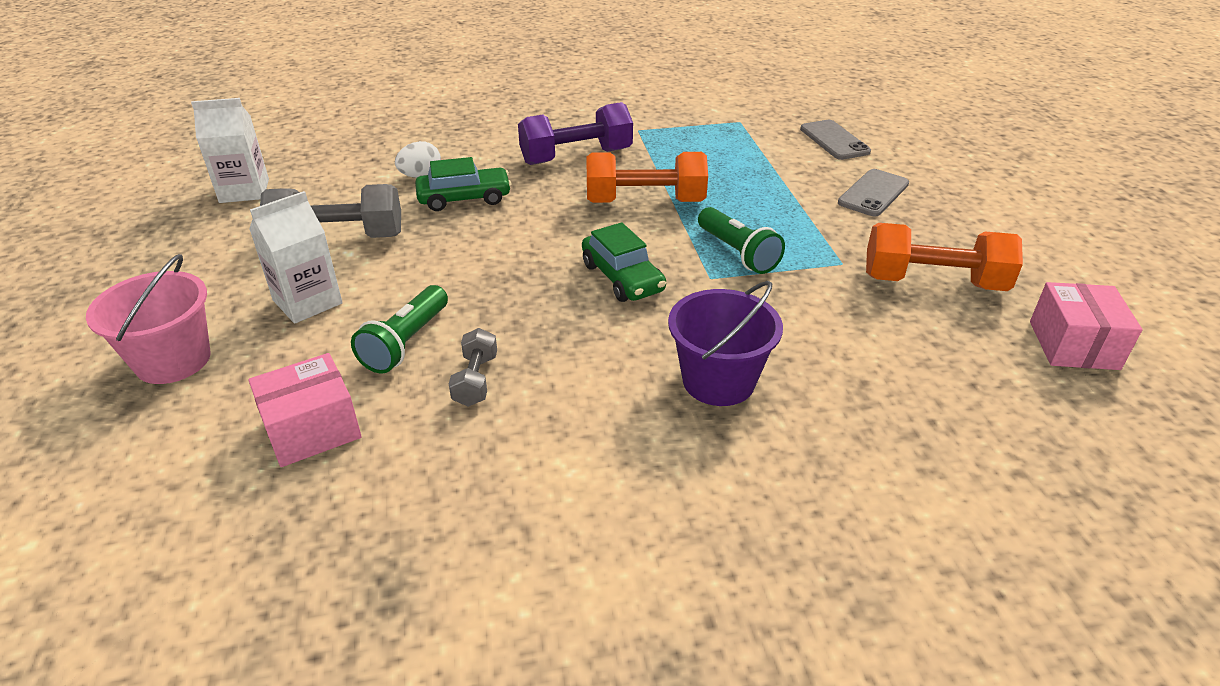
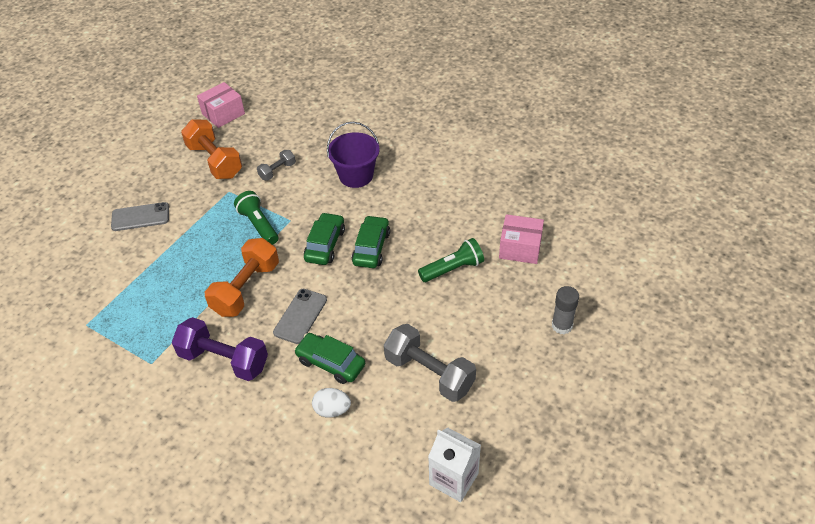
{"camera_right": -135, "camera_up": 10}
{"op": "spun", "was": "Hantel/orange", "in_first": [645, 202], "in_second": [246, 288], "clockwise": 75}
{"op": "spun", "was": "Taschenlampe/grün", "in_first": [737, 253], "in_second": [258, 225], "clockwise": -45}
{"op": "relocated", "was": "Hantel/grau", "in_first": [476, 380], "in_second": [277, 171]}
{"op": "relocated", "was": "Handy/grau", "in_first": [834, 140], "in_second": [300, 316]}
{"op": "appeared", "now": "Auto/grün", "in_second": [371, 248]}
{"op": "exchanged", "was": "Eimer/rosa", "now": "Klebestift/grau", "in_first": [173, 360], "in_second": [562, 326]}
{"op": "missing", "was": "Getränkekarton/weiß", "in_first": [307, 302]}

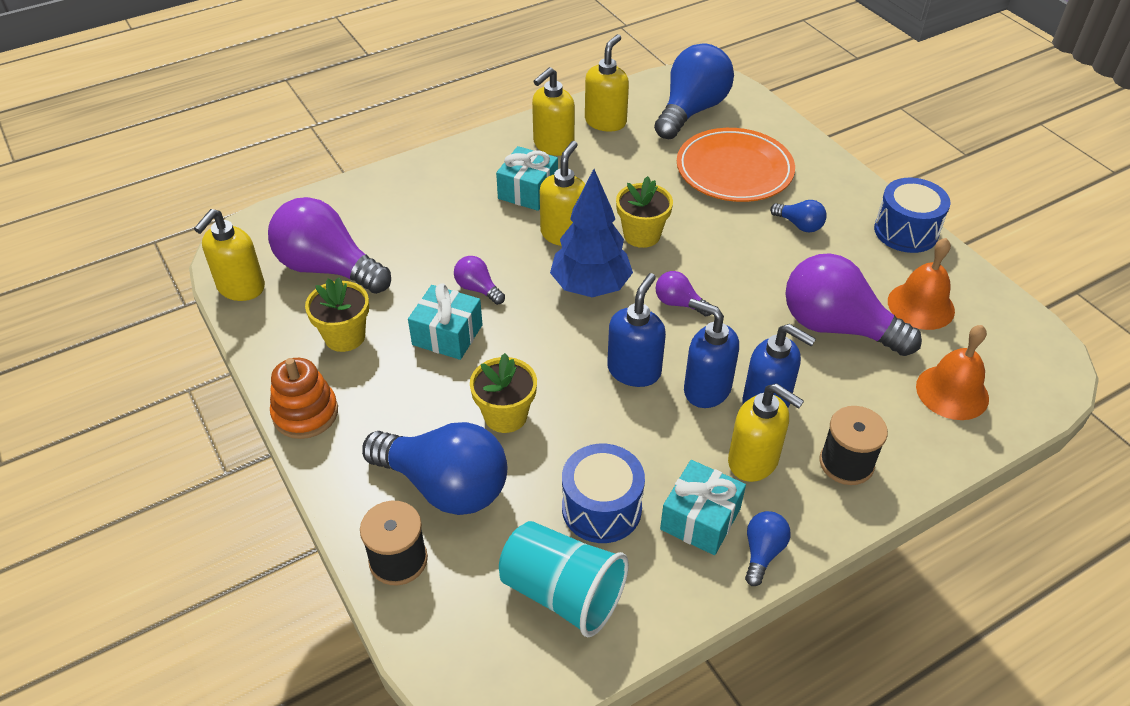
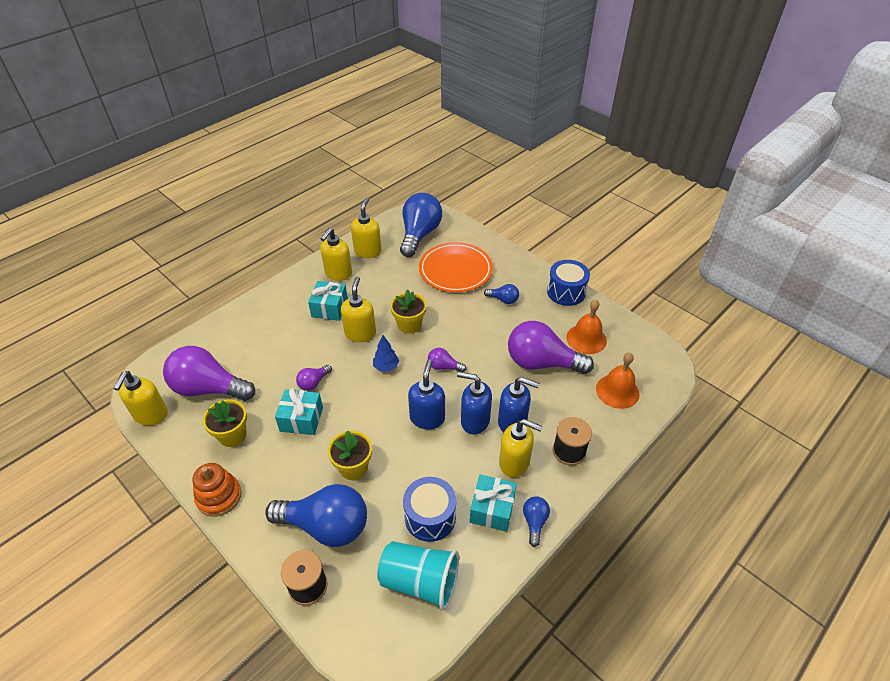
{"camera_right": -15, "camera_up": 0}
{"op": "spun", "was": "Glühbirne/lila", "in_first": [478, 289], "in_second": [313, 383], "clockwise": -75}
{"op": "size", "was": "Baum/blau", "in_first": [590, 287], "in_second": [386, 367], "ratio": 0.51}

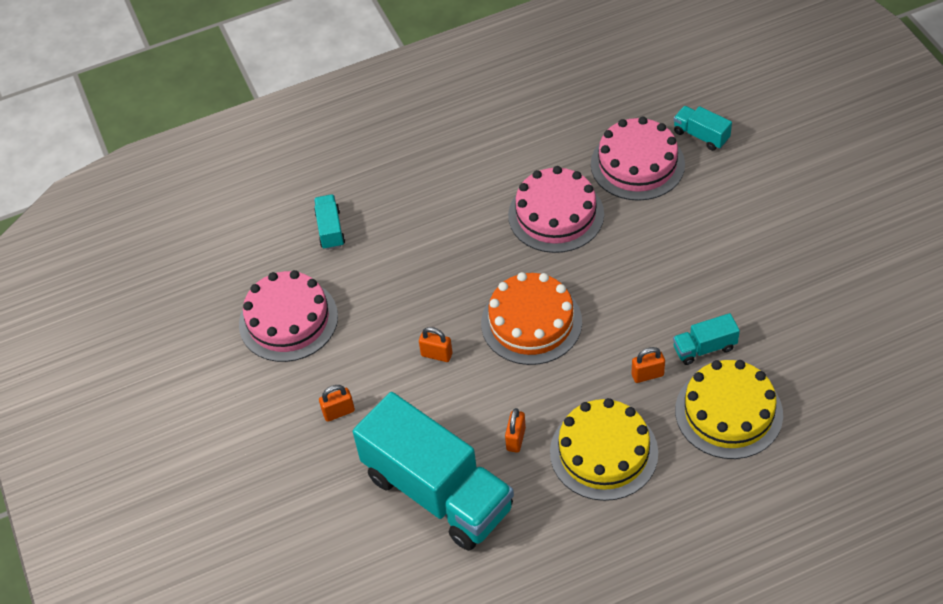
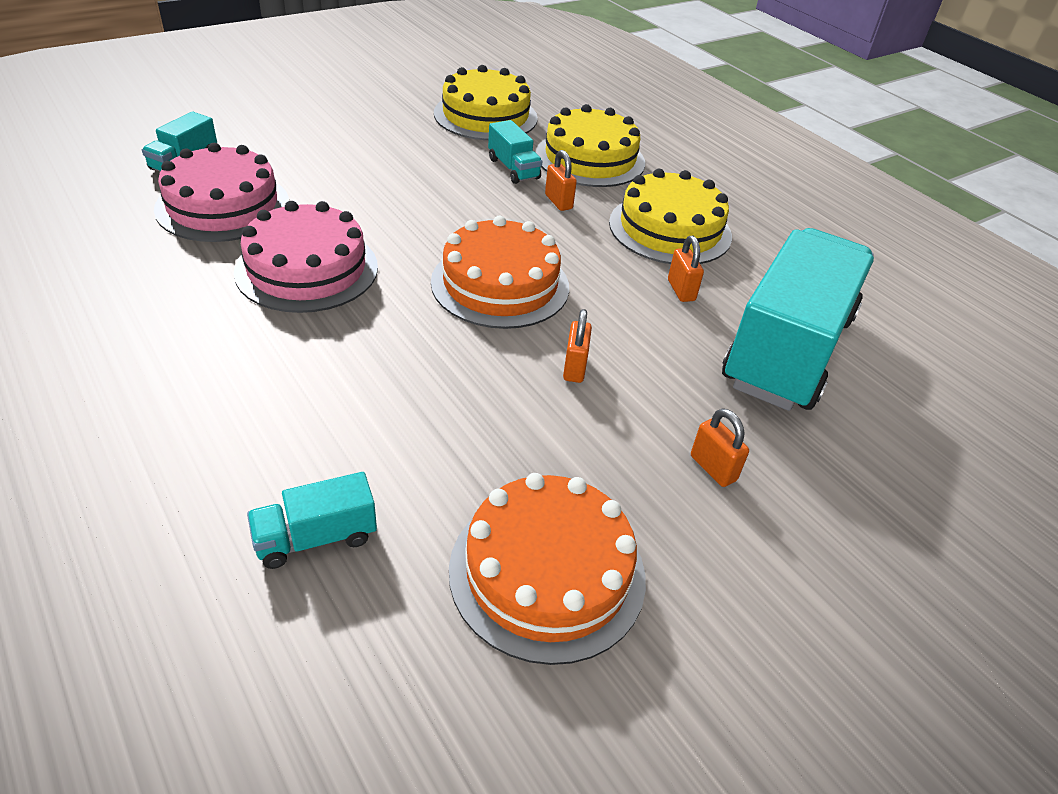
{"camera_right": -110, "camera_up": -10}
{"op": "appeared", "now": "Kuchen/gelb", "in_second": [485, 116]}
{"op": "colour", "was": "Kuchen/rosa", "now": "Kuchen/orange", "in_first": [288, 320], "in_second": [547, 572]}
{"op": "spun", "was": "Vorhängeschloss/orange", "in_first": [516, 439], "in_second": [681, 290], "clockwise": 75}

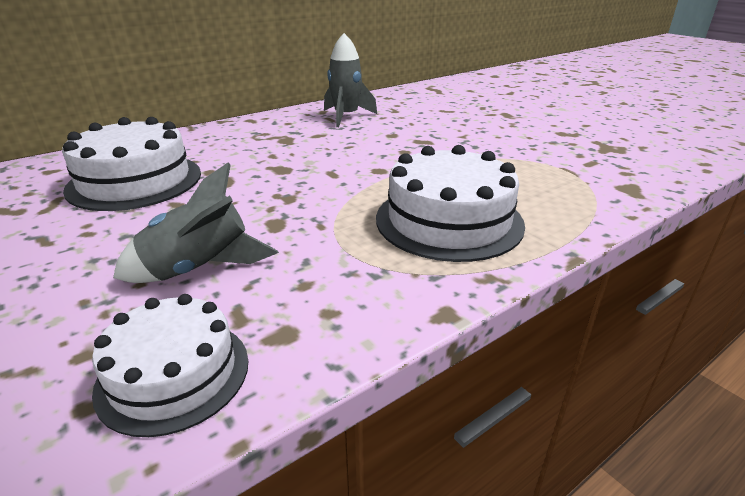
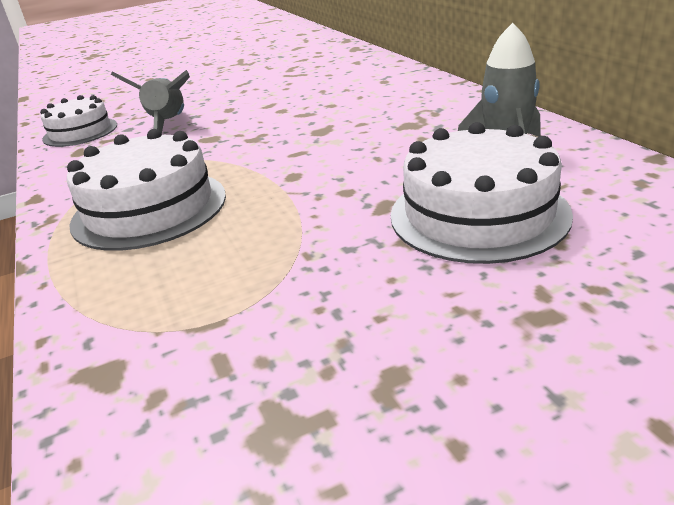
{"camera_right": 105, "camera_up": 0}
{"op": "relocated", "was": "Kuchen/weiß", "in_first": [135, 181], "in_second": [478, 214]}

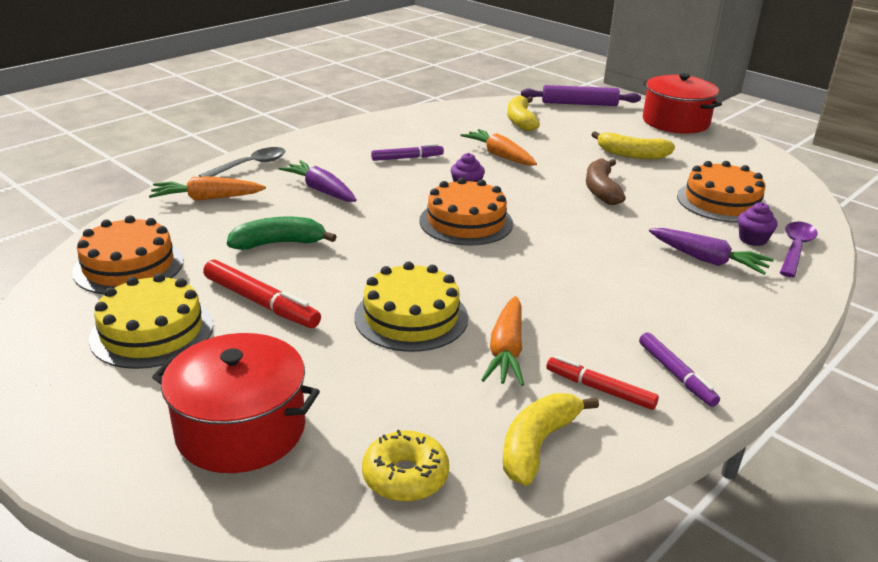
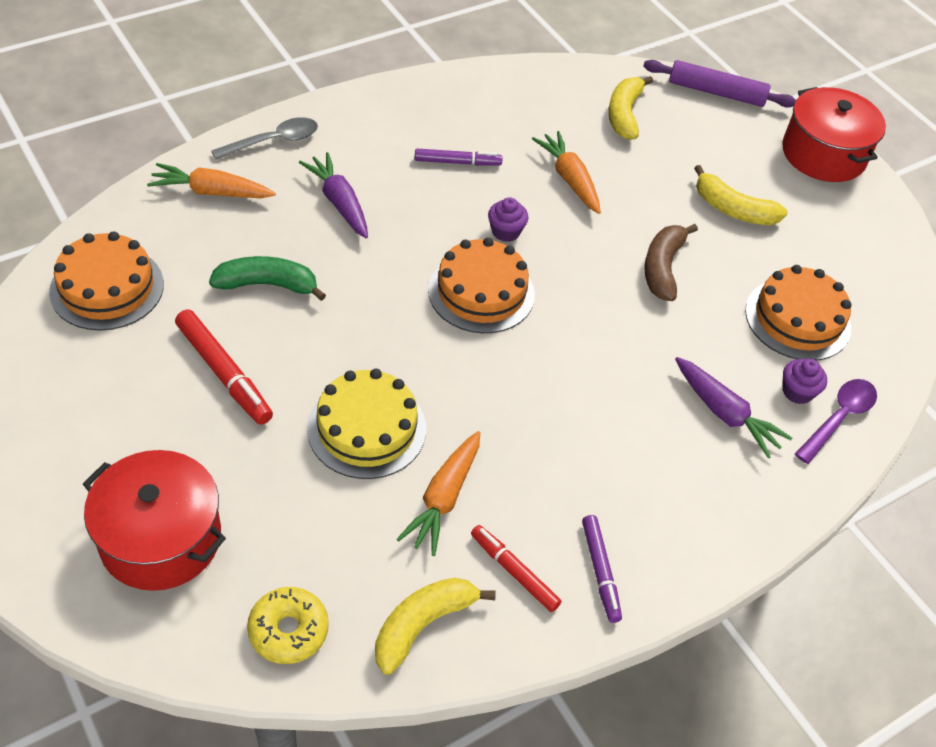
{"camera_right": 10, "camera_up": 20}
{"op": "missing", "was": "Kuchen/gelb", "in_first": [152, 331]}

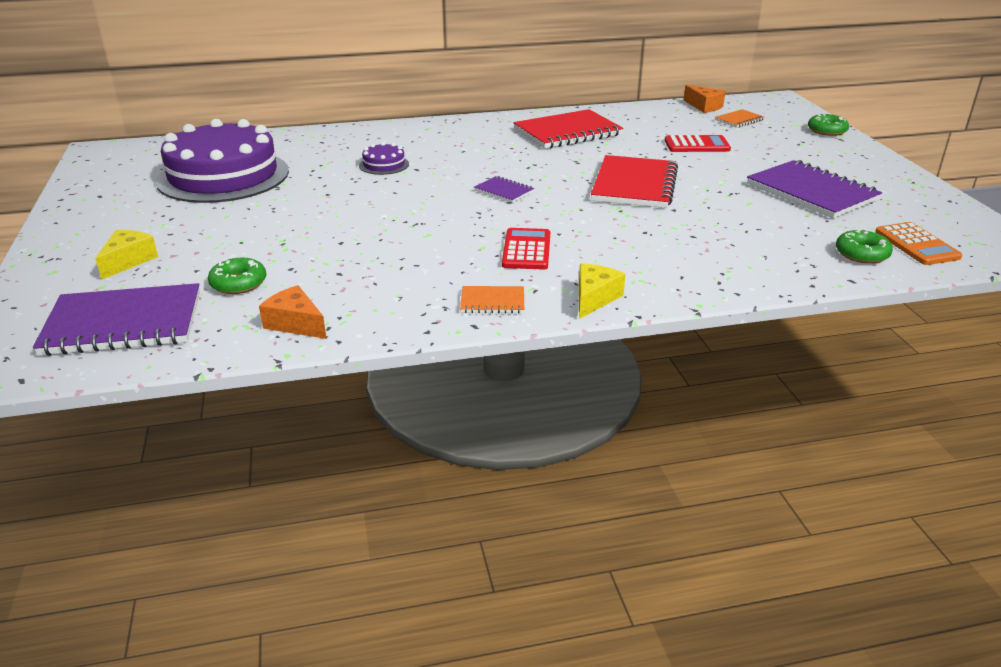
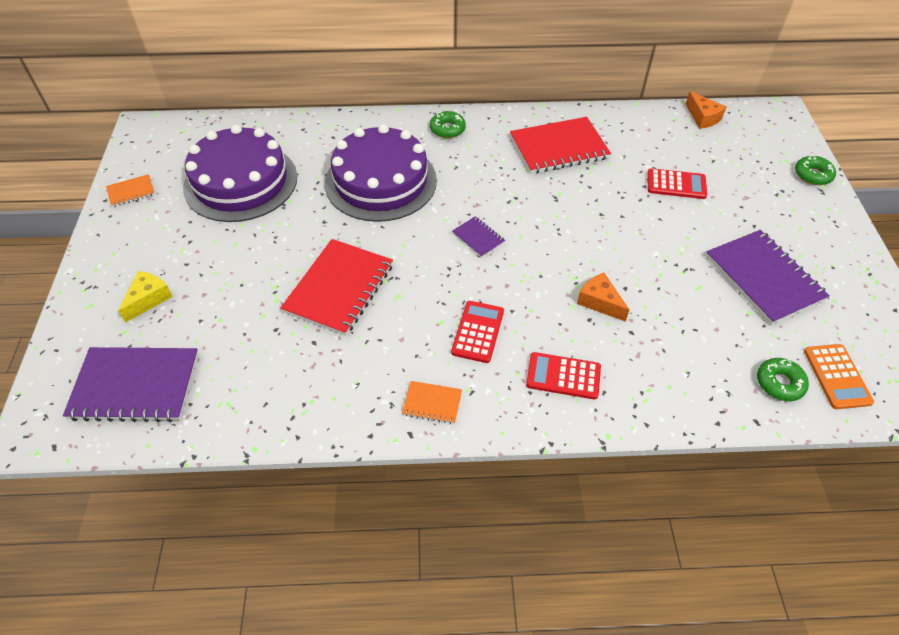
{"camera_right": 10, "camera_up": 20}
{"op": "relocated", "was": "Notizbuch/orange", "in_first": [739, 120], "in_second": [131, 192]}
{"op": "relocated", "was": "Notizbuch/rot", "in_first": [634, 185], "in_second": [339, 288]}
{"op": "size", "was": "Kuchen/lila", "in_first": [384, 165], "in_second": [381, 181], "ratio": 2.49}
{"op": "relocated", "was": "Donut/grün", "in_first": [238, 283], "in_second": [447, 129]}
{"op": "appeared", "now": "Taschenrechner/rot", "in_second": [563, 376]}
{"op": "relocated", "was": "Käse/orange", "in_first": [295, 324], "in_second": [599, 302]}
{"op": "missing", "was": "Käse/gelb", "in_first": [594, 298]}

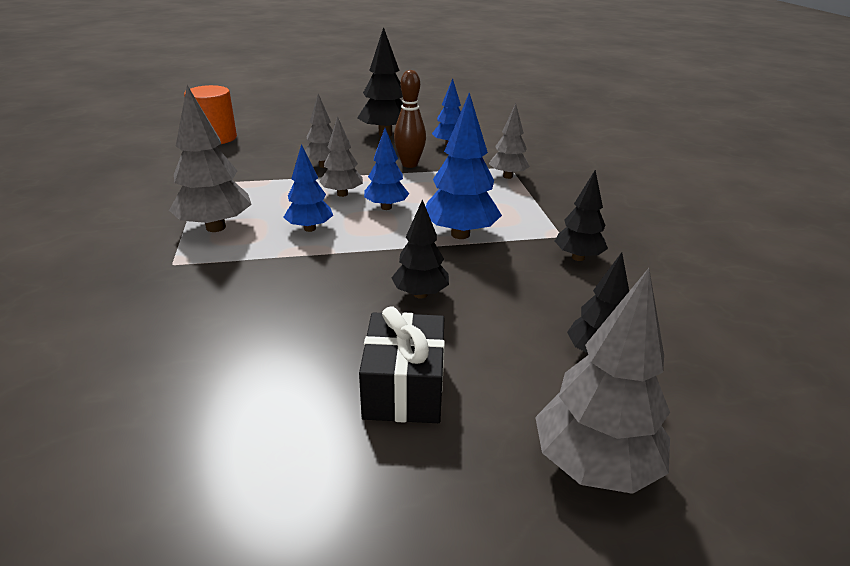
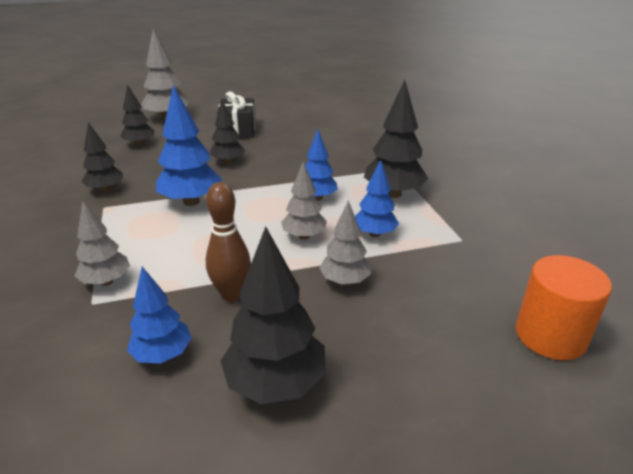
{"camera_right": 175, "camera_up": 0}
{"op": "relocated", "was": "Baum/blau", "in_first": [386, 207], "in_second": [375, 234]}
{"op": "colour", "was": "Baum/grau", "now": "Baum/schwarz", "in_first": [215, 227], "in_second": [393, 194]}

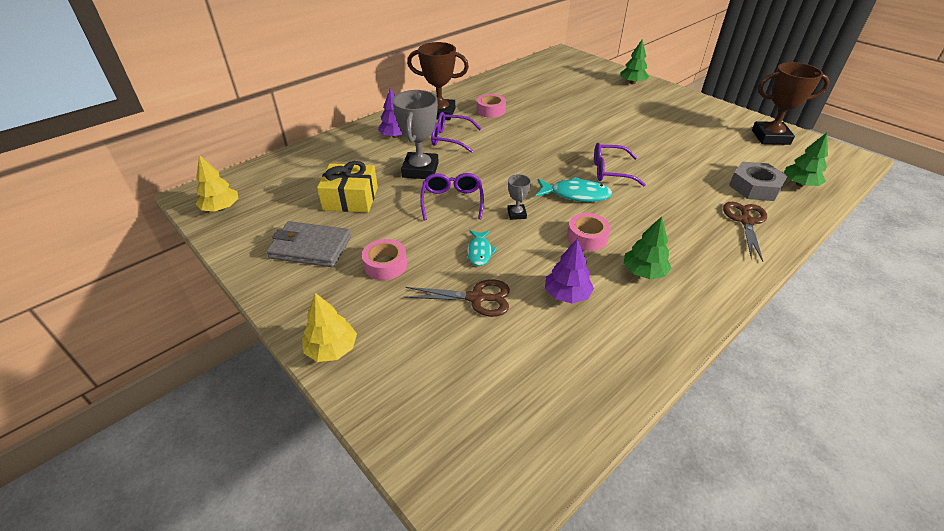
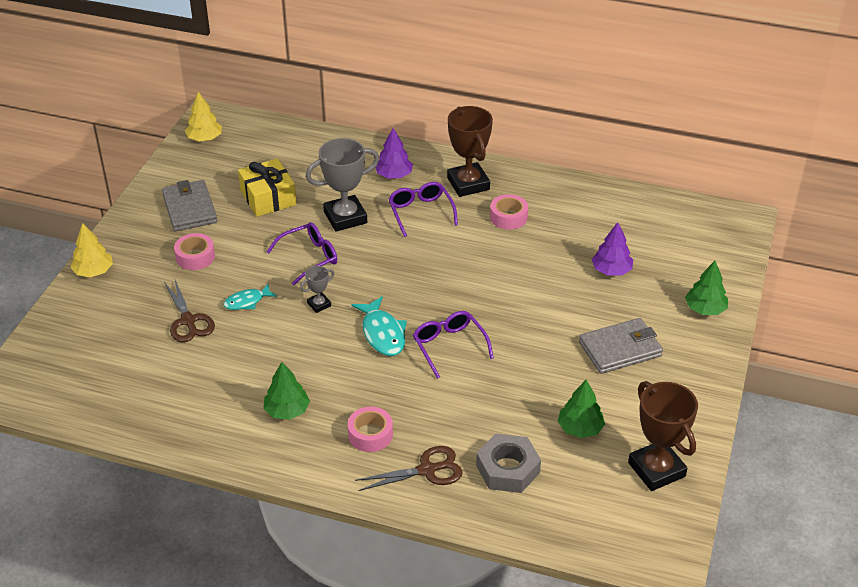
{"camera_right": 60, "camera_up": 0}
{"op": "relocated", "was": "Klebeband/rosa", "in_first": [587, 237], "in_second": [370, 434]}
{"op": "relocated", "was": "Baum/grün", "in_first": [799, 184], "in_second": [580, 428]}
{"op": "appeared", "now": "Geldbörse/grau", "in_second": [620, 349]}
{"op": "relocated", "was": "Baum/lila", "in_first": [567, 294], "in_second": [611, 270]}

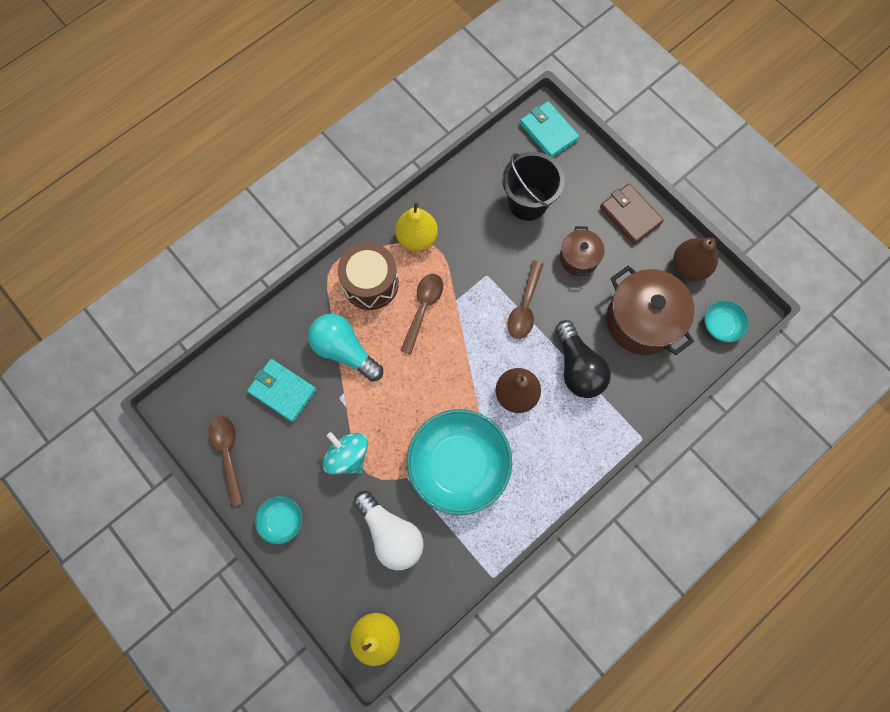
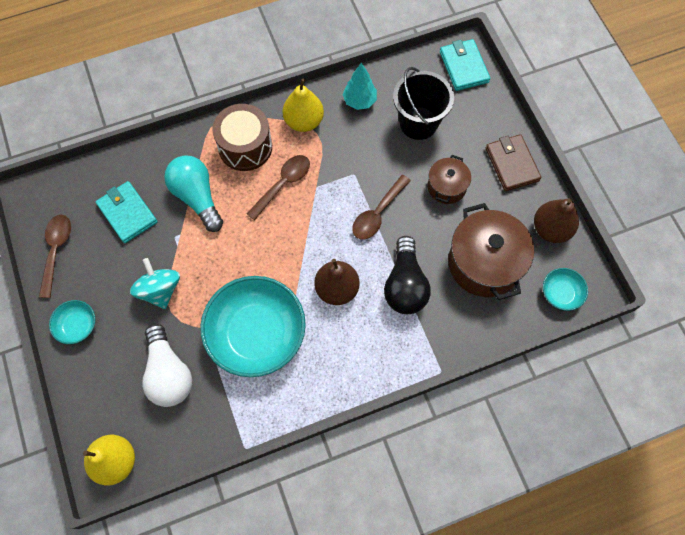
{"camera_right": 20, "camera_up": -5}
{"op": "appeared", "now": "Baum/türkis", "in_second": [359, 101]}

